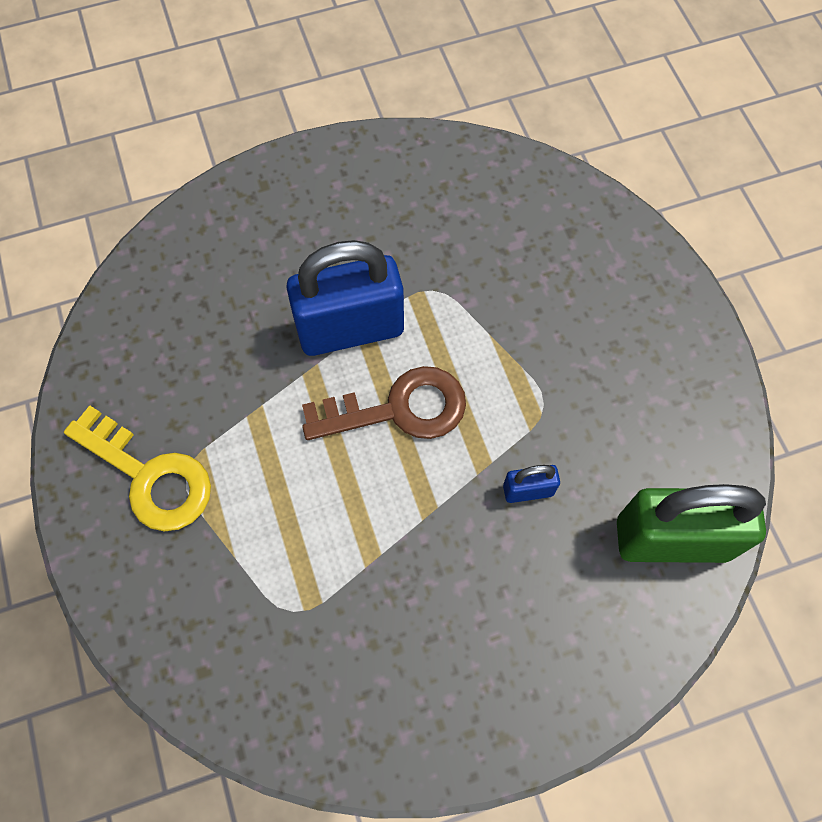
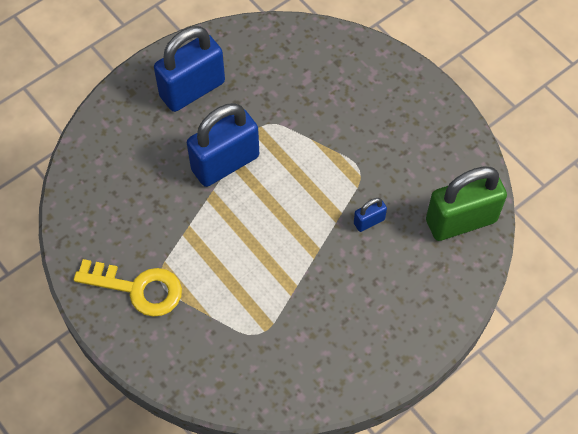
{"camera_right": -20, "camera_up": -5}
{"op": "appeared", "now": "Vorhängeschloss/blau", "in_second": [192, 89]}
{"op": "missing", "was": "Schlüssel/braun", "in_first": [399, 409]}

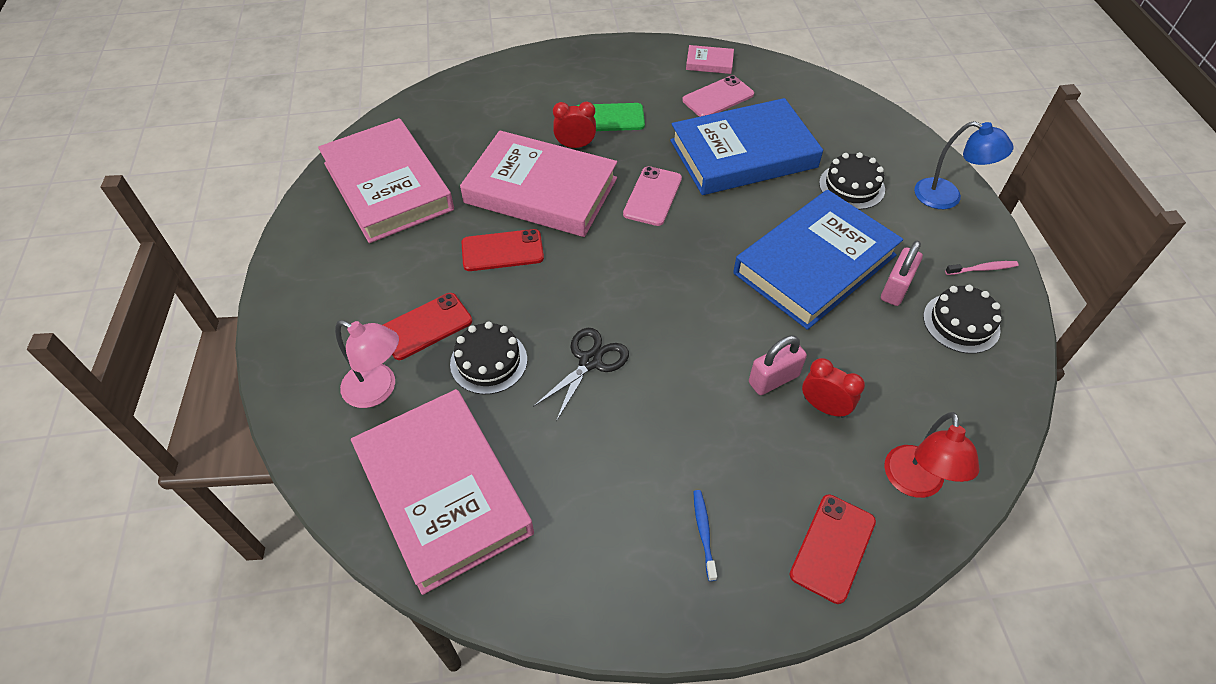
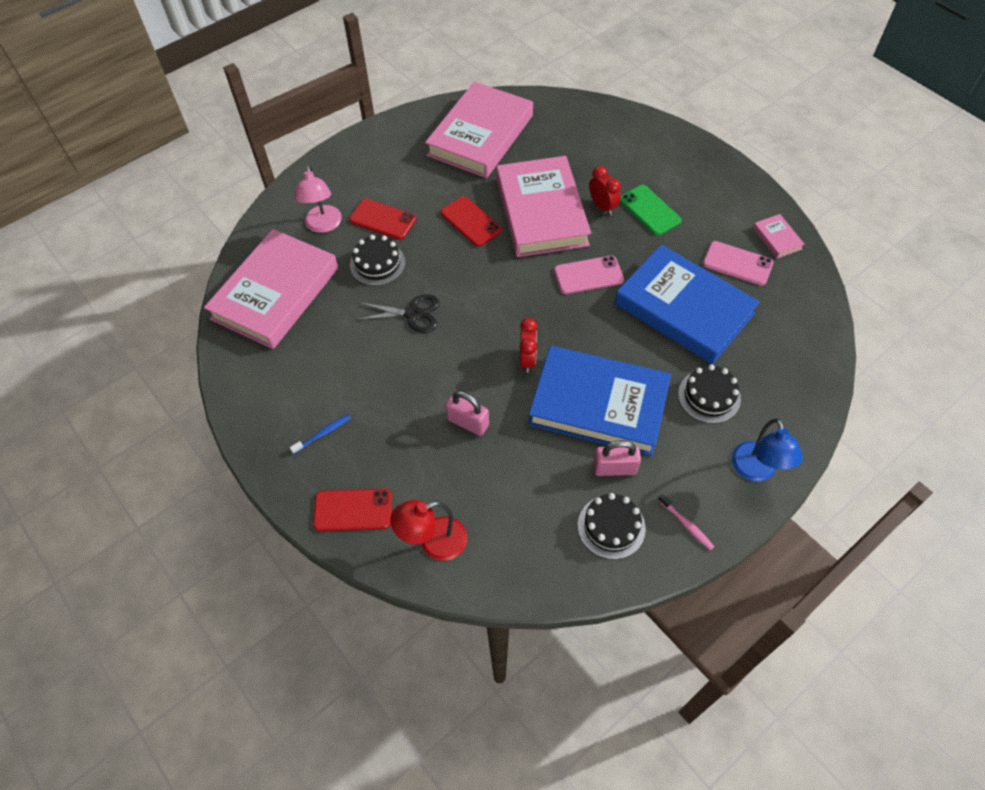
{"camera_right": 60, "camera_up": 5}
{"op": "relocated", "was": "Wecker/rot", "in_first": [824, 407], "in_second": [527, 359]}

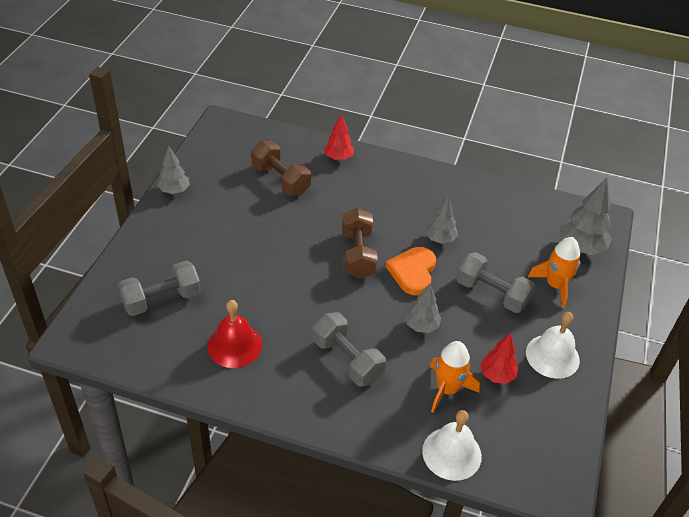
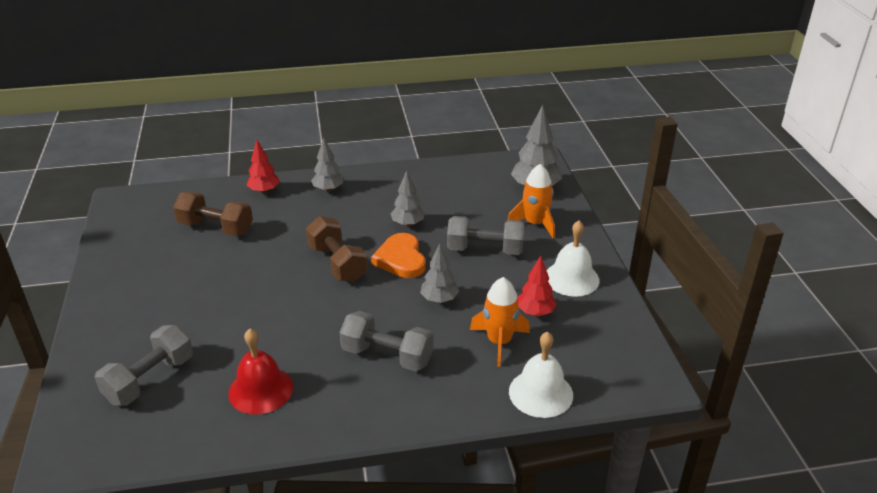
{"camera_right": -25, "camera_up": -10}
{"op": "relocated", "was": "Baum/grau", "in_first": [174, 191], "in_second": [328, 189]}

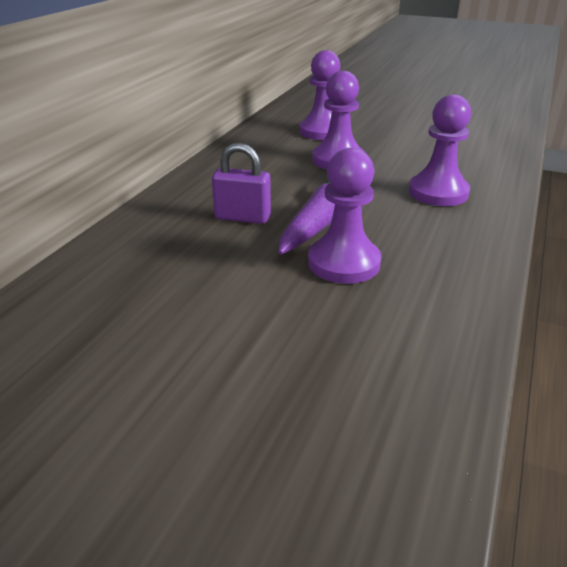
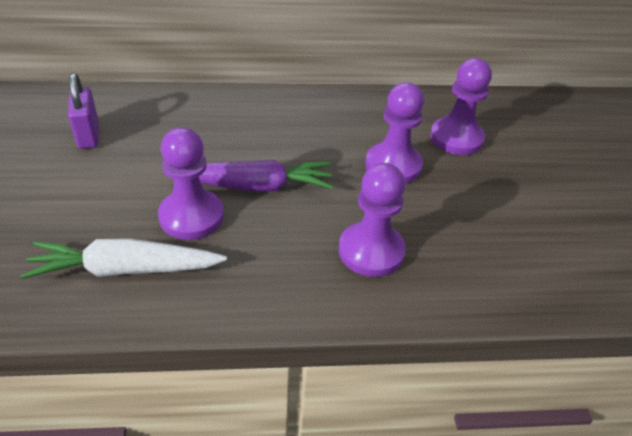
{"camera_right": 60, "camera_up": 10}
{"op": "appeared", "now": "Karotte/weiß", "in_second": [125, 269]}
{"op": "relocated", "was": "Vorhängeschloss/lila", "in_first": [242, 217], "in_second": [88, 135]}

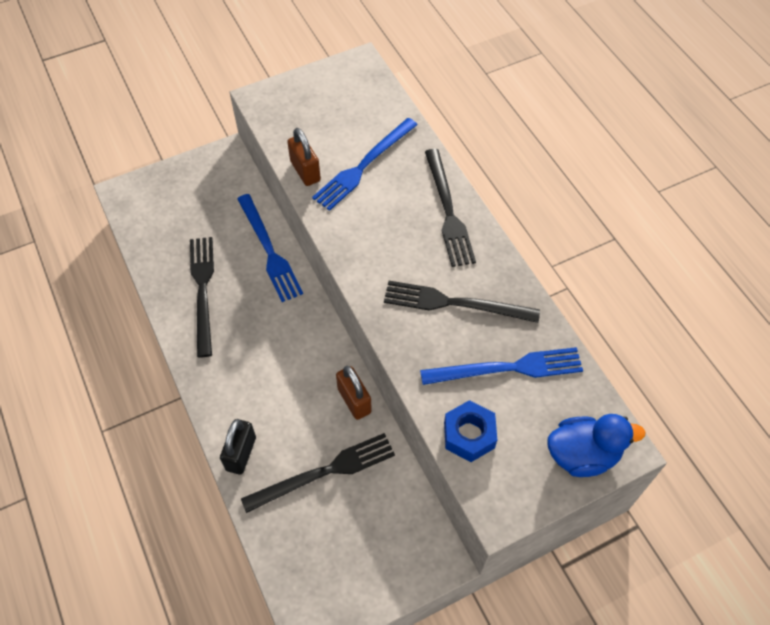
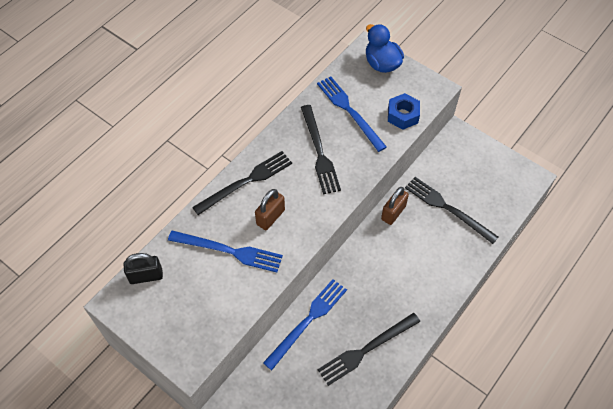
{"camera_right": -115, "camera_up": 0}
{"op": "relocated", "was": "Vorhängeschloss/schwarz", "in_first": [241, 453], "in_second": [146, 276]}
{"op": "relocated", "was": "Vorhängeschloss/braun", "in_first": [305, 171], "in_second": [270, 217]}

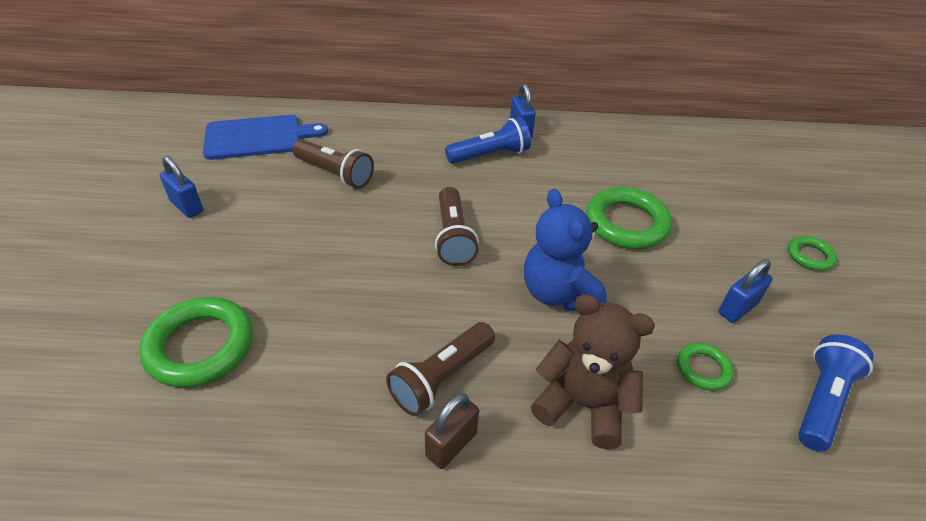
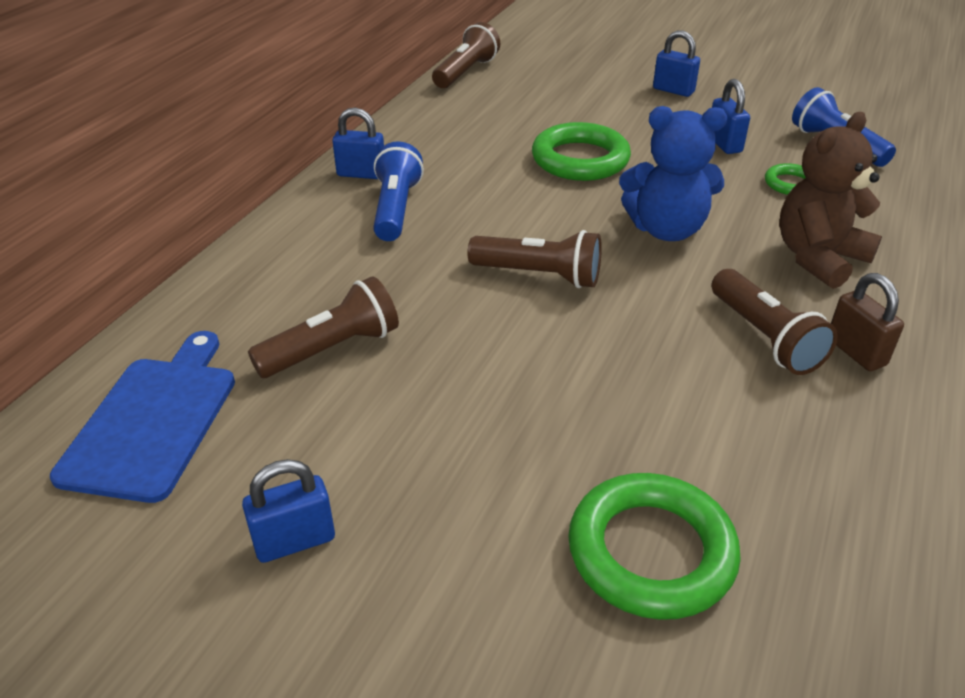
{"camera_right": -65, "camera_up": -5}
{"op": "appeared", "now": "Taschenlampe/braun", "in_second": [466, 72]}
{"op": "exchanged", "was": "Ring/grün", "now": "Vorhängeschloss/blau", "in_first": [810, 256], "in_second": [673, 90]}

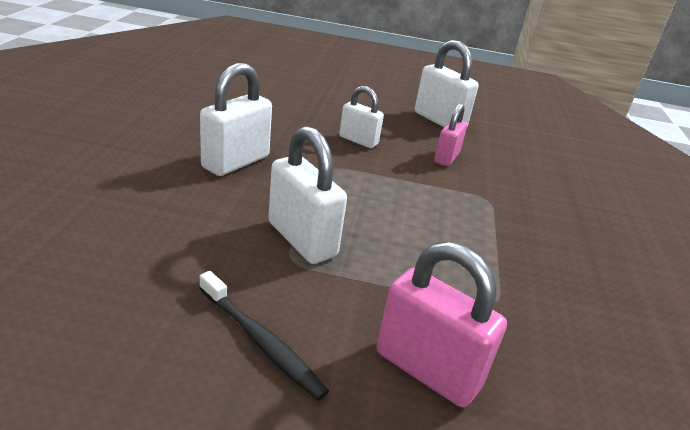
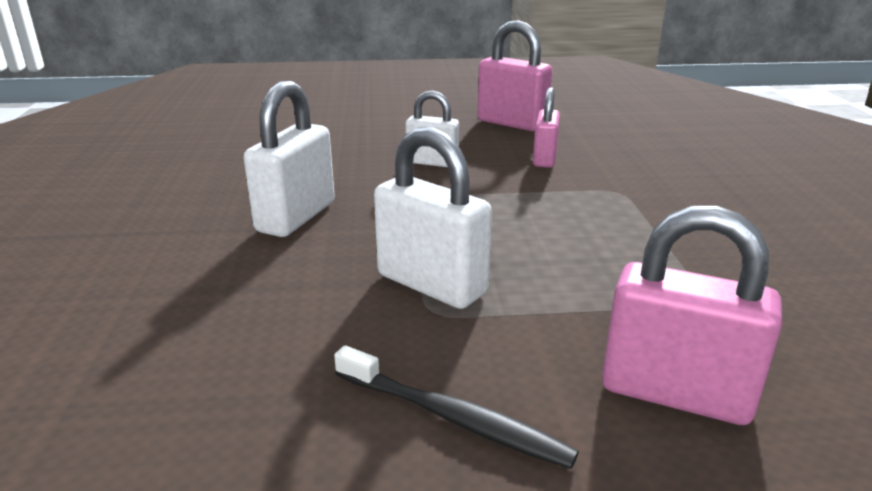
{"camera_right": -10, "camera_up": -5}
{"op": "colour", "was": "Vorhängeschloss/weiß", "now": "Vorhängeschloss/rosa", "in_first": [439, 120], "in_second": [512, 123]}

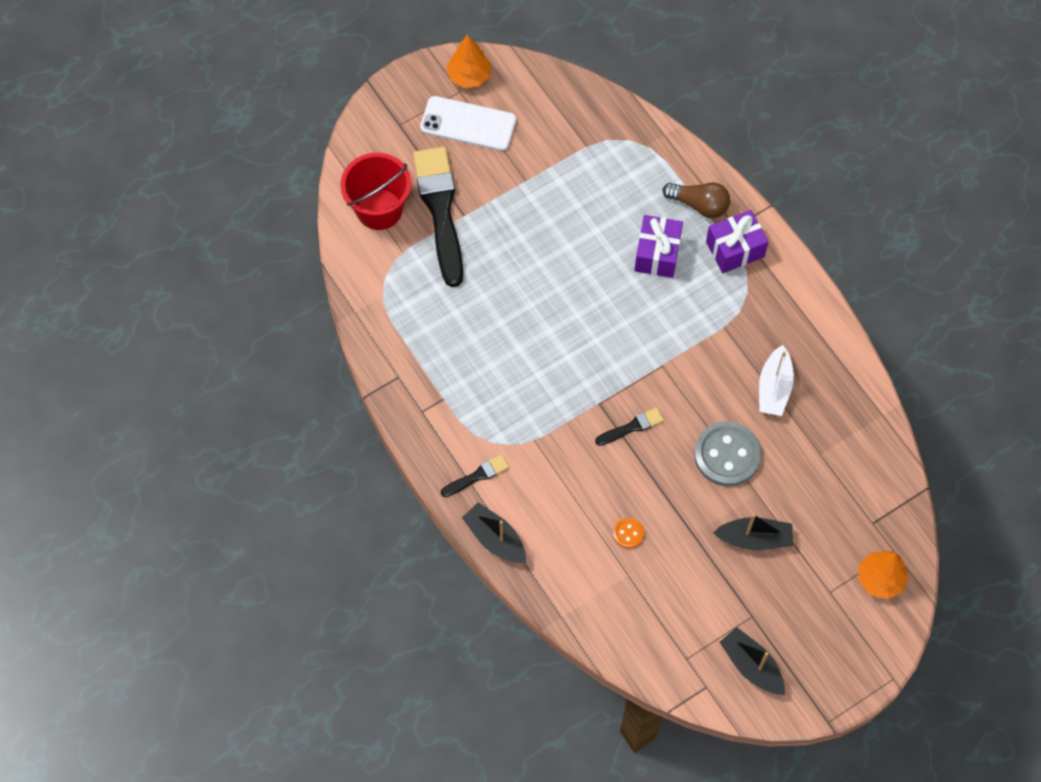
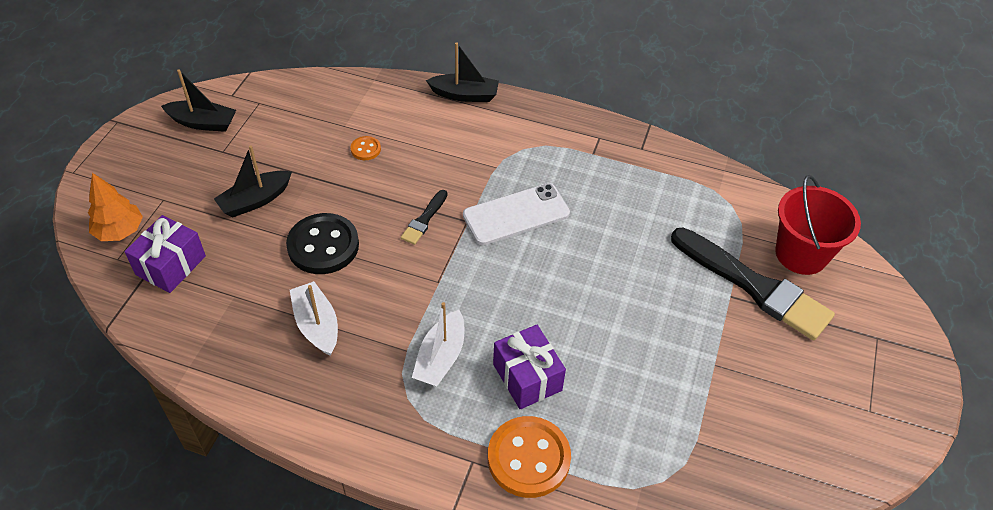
{"camera_right": 140, "camera_up": -15}
{"op": "relocated", "was": "Geschenk/lila", "in_first": [735, 249], "in_second": [171, 265]}
{"op": "colour", "was": "Knopf/grau", "now": "Knopf/schwarz", "in_first": [727, 455], "in_second": [323, 246]}
{"op": "appeared", "now": "Boot/weiß", "in_second": [440, 357]}
{"op": "relocated", "was": "Handy/weiß", "in_first": [468, 124], "in_second": [516, 214]}
{"op": "exchanged", "was": "Glühbirne/braun", "now": "Knopf/orange", "in_first": [699, 205], "in_second": [528, 458]}
{"op": "missing", "was": "Pinsel/schwarz", "in_first": [477, 476]}
{"op": "missing", "was": "Baum/orange", "in_first": [469, 76]}

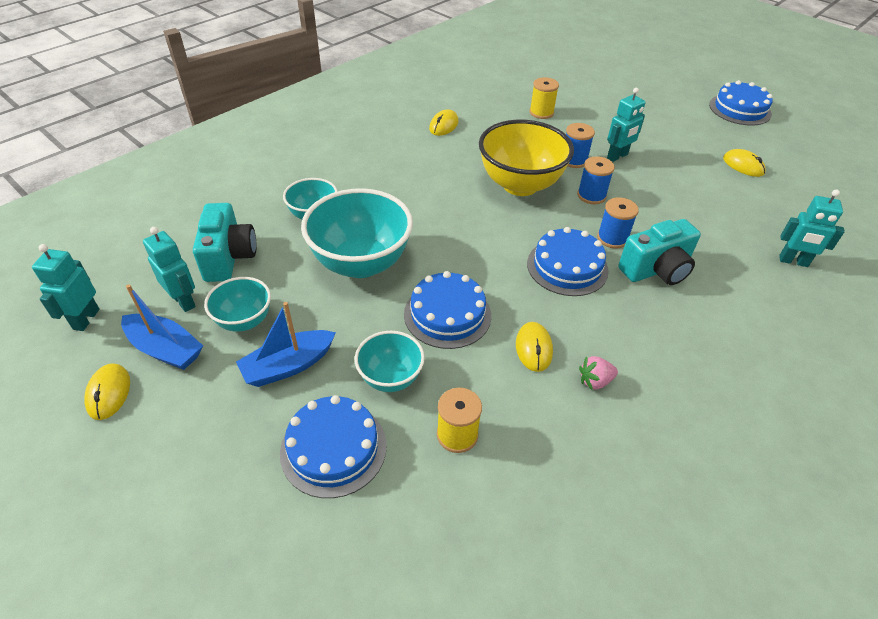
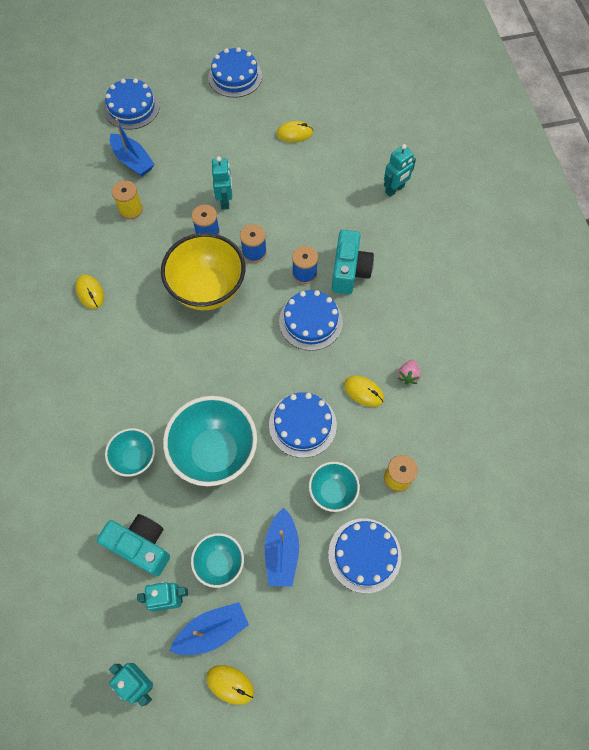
{"camera_right": -55, "camera_up": 20}
{"op": "appeared", "now": "Kuchen/blau", "in_second": [131, 107]}
{"op": "appeared", "now": "Boot/blau", "in_second": [133, 161]}

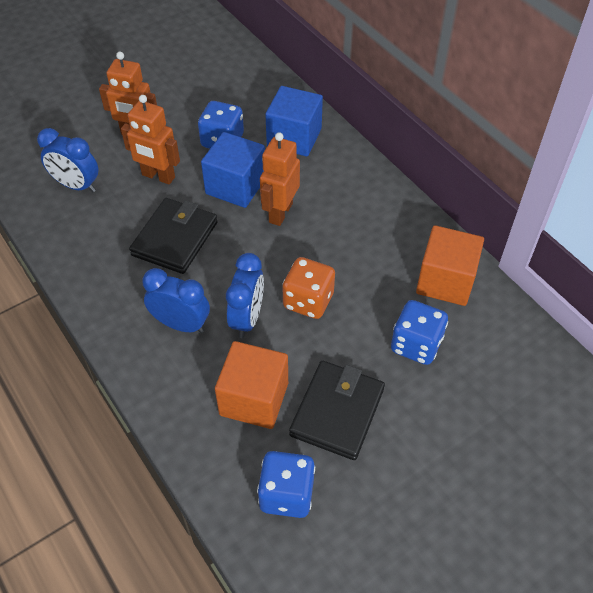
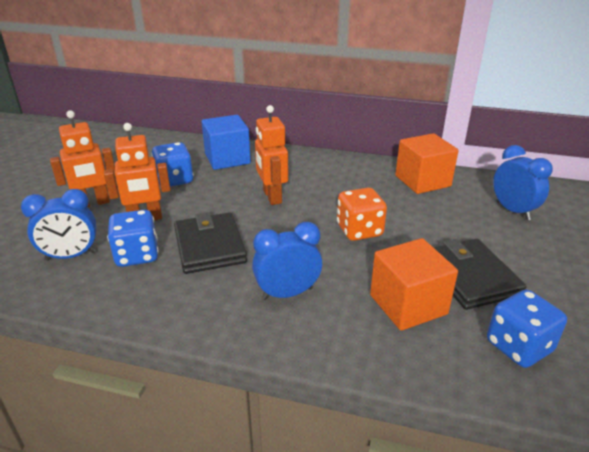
{"camera_right": -40, "camera_up": -20}
{"op": "relocated", "was": "Spielwürfel/blau", "in_first": [416, 345], "in_second": [137, 255]}
{"op": "relocated", "was": "Wecker/blau", "in_first": [247, 318], "in_second": [513, 210]}
{"op": "missing", "was": "Kubus/blau", "in_first": [236, 186]}

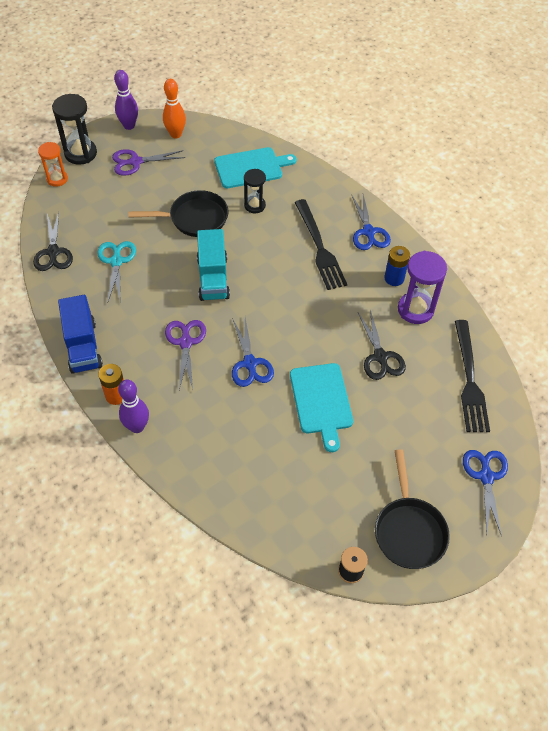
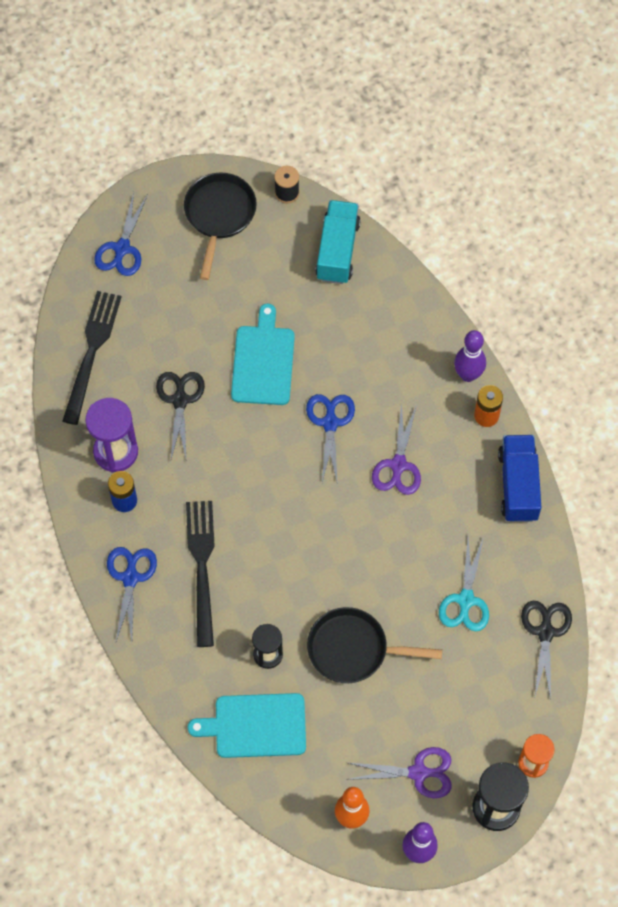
{"camera_right": -165, "camera_up": 10}
{"op": "relocated", "was": "Lastwagen/türkis", "in_first": [213, 278], "in_second": [337, 251]}

